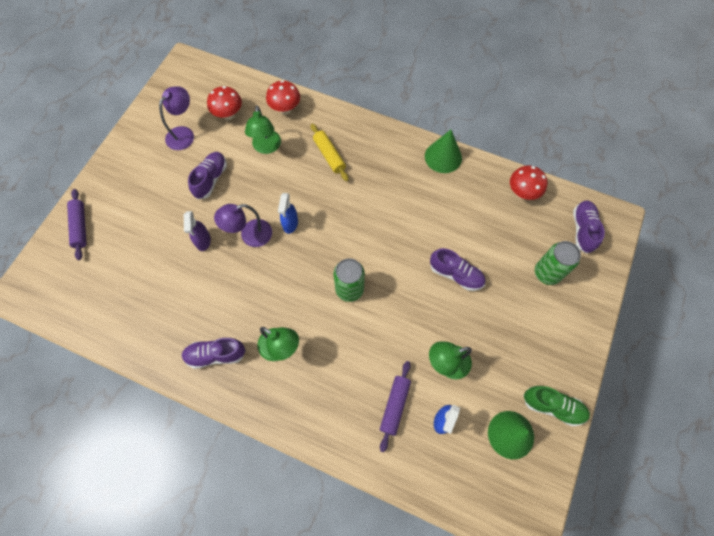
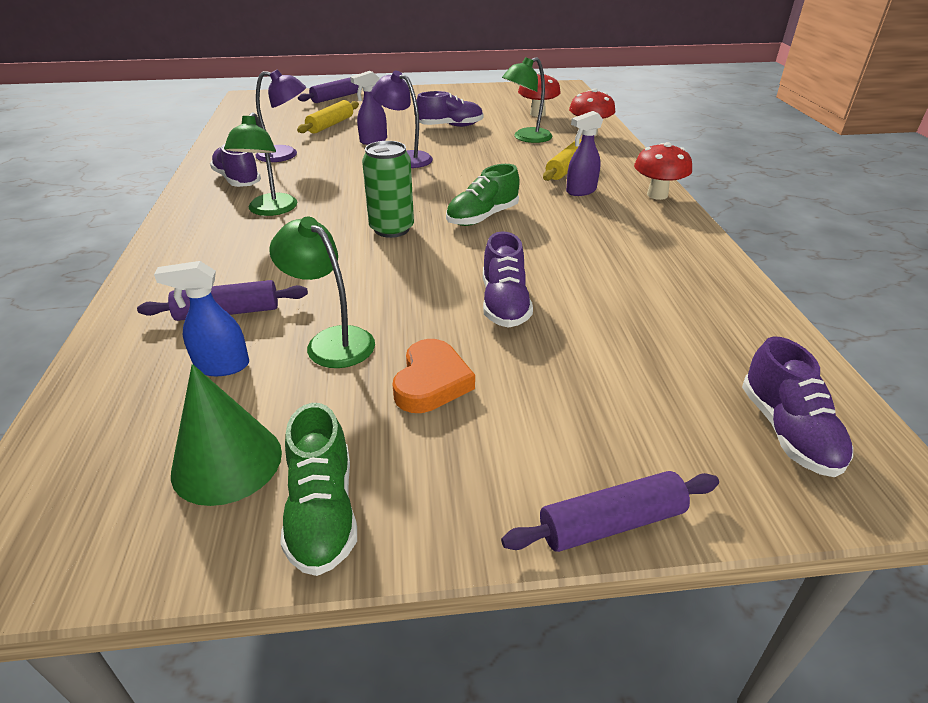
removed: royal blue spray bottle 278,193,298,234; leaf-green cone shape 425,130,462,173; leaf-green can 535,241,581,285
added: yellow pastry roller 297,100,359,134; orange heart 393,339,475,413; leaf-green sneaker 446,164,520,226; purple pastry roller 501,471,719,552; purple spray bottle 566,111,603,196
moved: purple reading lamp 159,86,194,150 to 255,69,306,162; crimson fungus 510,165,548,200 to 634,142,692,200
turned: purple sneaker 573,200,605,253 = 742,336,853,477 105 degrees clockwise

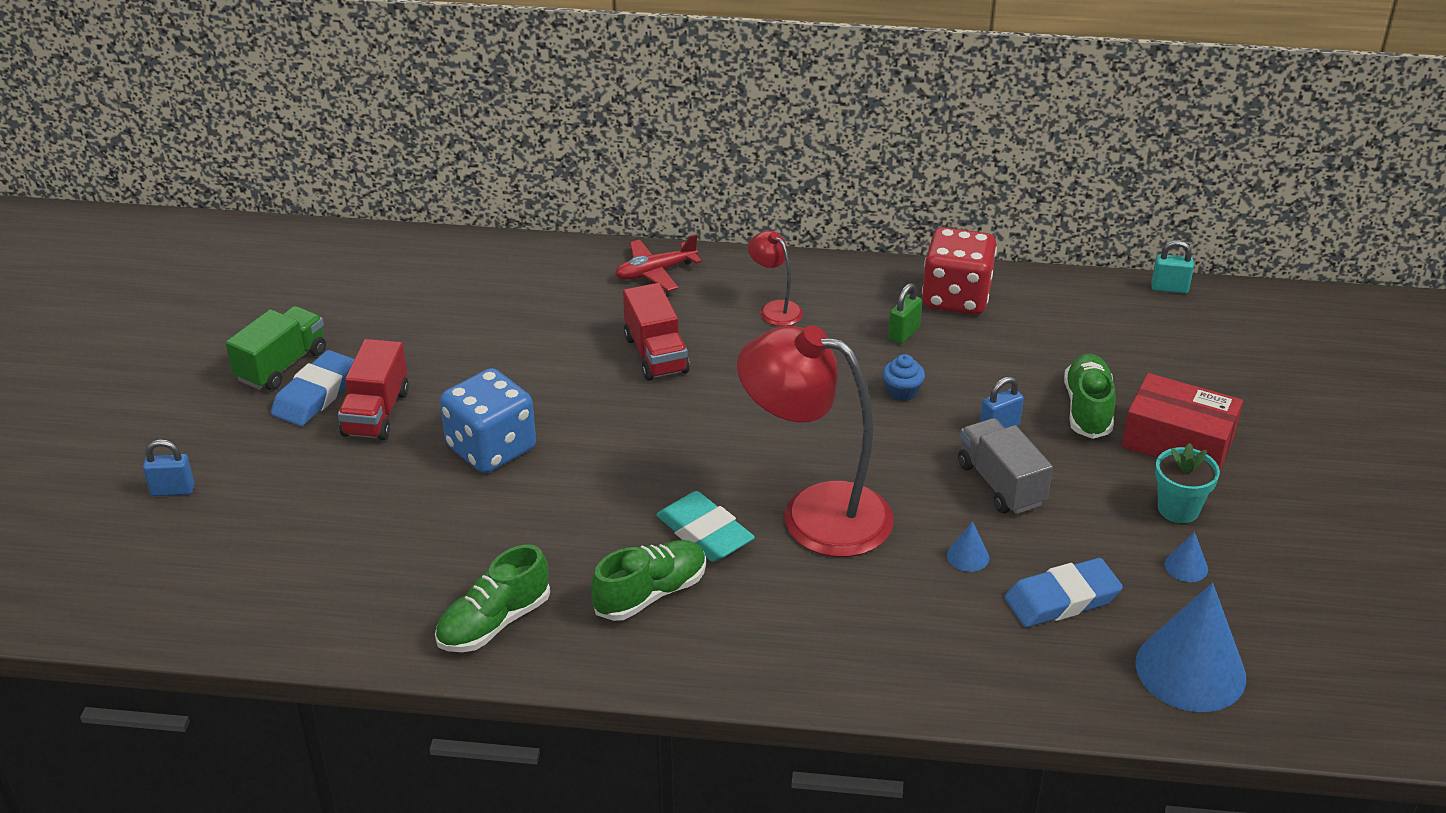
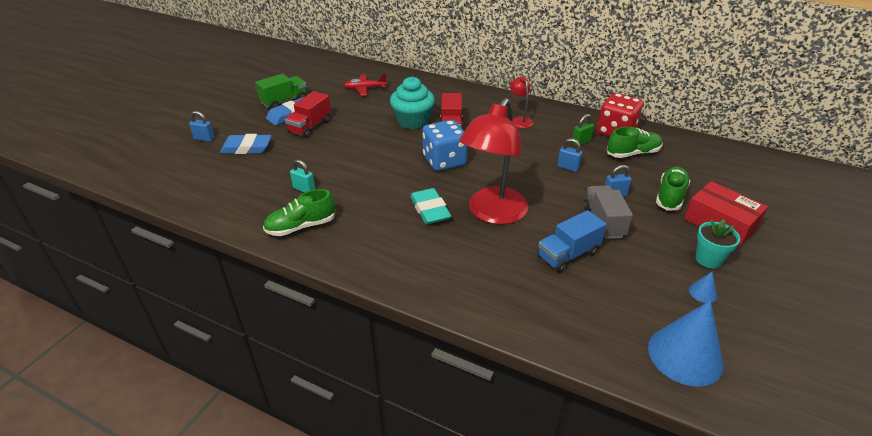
added: aqua muffin 390,77,435,129
moved: royal blue die 440,368,536,473 to 422,120,468,171; leaf-green sneaker 591,540,706,621 to 607,127,663,158; crimson toy plane 615,234,702,291 to 344,74,387,96; royal blue pencil eraser 1004,558,1123,627 to 220,134,272,154; aqua small lock 1152,240,1194,294 to 290,159,315,193
replaced: royal blue muffin 883,354,925,401 to royal blue small lock 557,138,582,172; royal blue cone shape 947,521,990,572 to royal blue truck 538,210,607,273
turned: crimson reading lamp 737,326,894,557 = 459,98,528,225 105 degrees counterclockwise

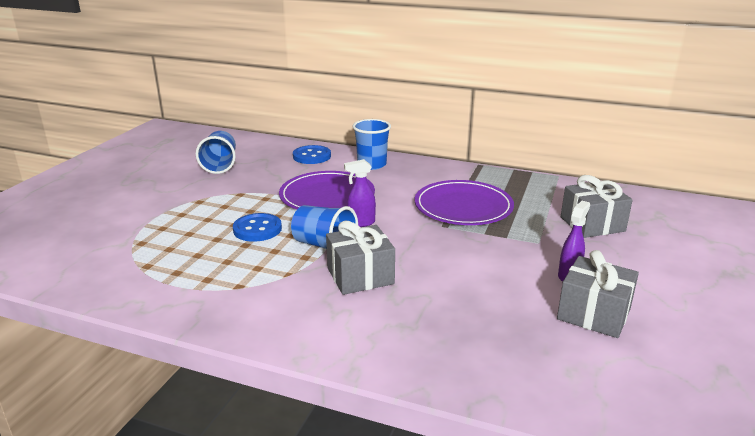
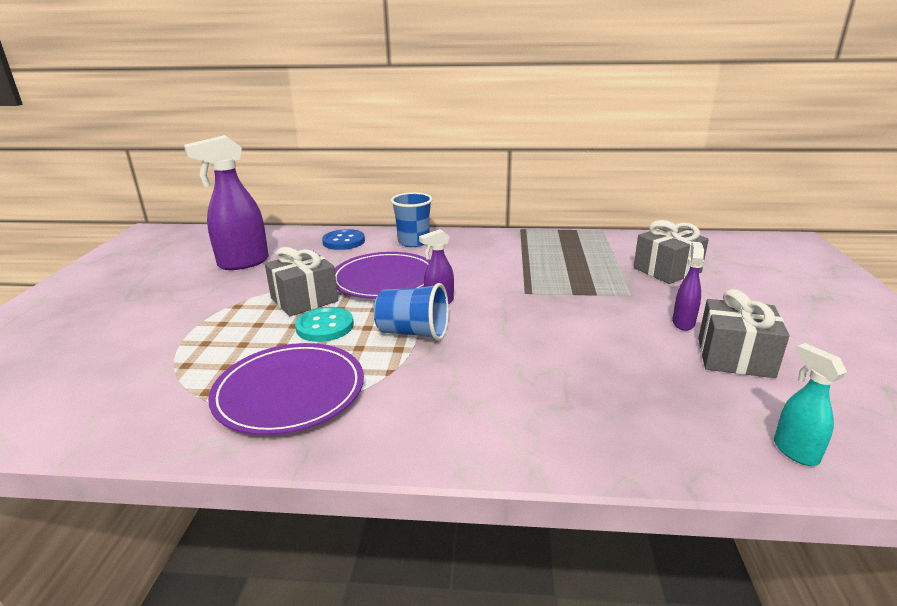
added: aqua spray bottle 774,343,847,466
moved: grey present 326,220,395,295 to 265,247,338,316; purple plate 415,180,514,225 to 208,343,364,435
replaced: royal blue tumbler 196,131,236,174 to purple spray bottle 184,135,269,270
recoloured: royal blue button 233,213,282,242 to aqua button 295,307,354,342

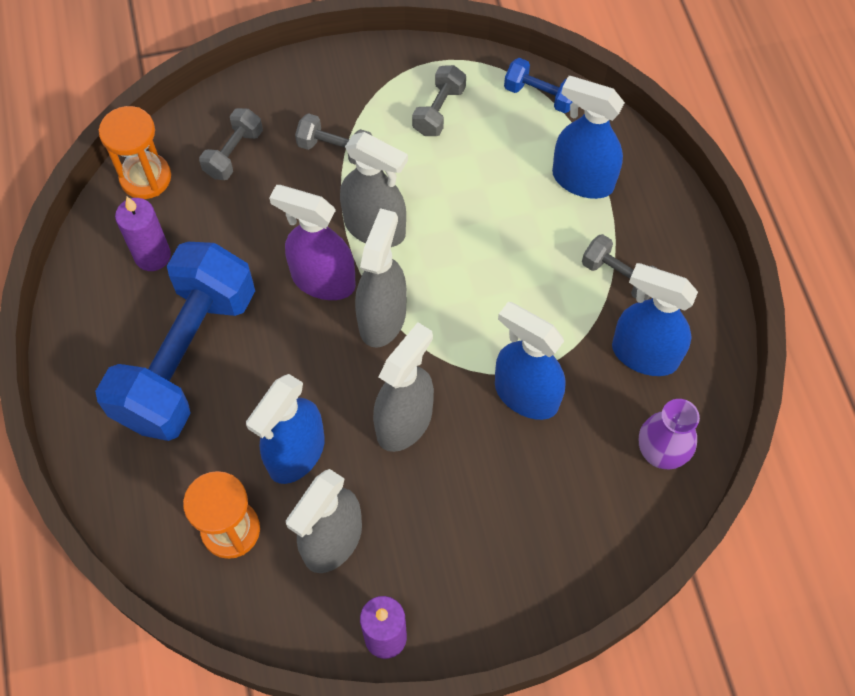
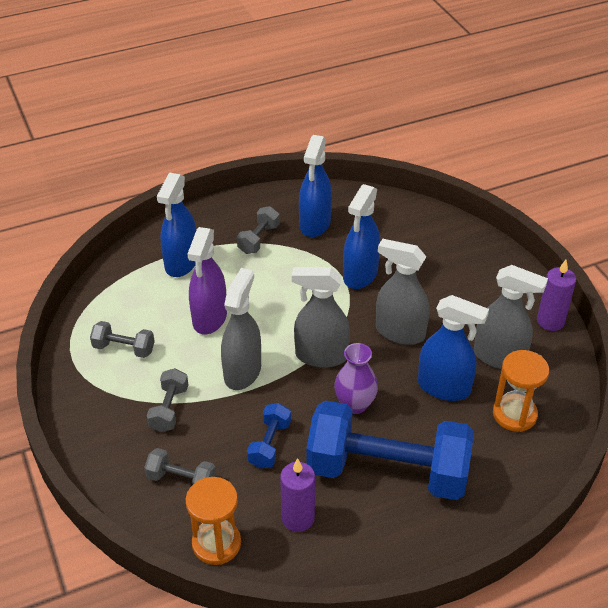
moved: purple spray bottle 269,185,356,300 to 188,227,227,335; royal blue hand weight 504,58,573,113 to 247,403,291,468; purple flower vase 639,399,700,469 to 334,343,378,414

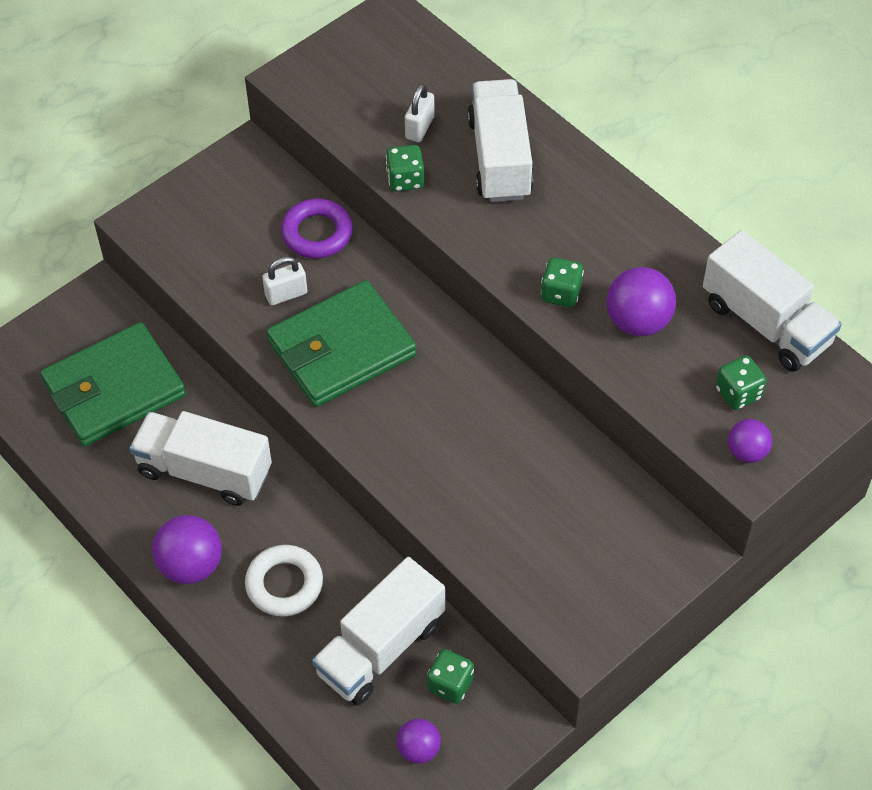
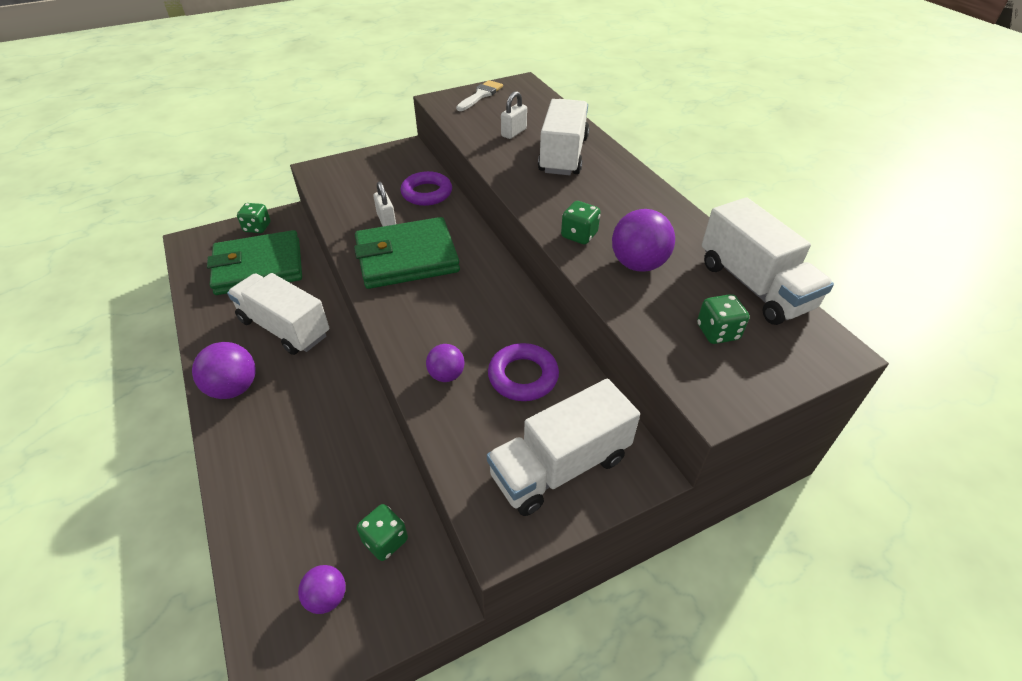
removed: snow-white torus 245,545,323,616
added: snow-white paintbrush 456,80,503,111; purple torus 488,343,559,401
moved: snow-white truck 312,557,445,706 to 487,379,640,516; leaf-green die 386,145,424,191 to 237,203,271,233; purple ball 728,419,772,463 to 426,344,465,382
turned: snow-white small lock 262,256,307,305 = 373,182,396,226 75 degrees clockwise

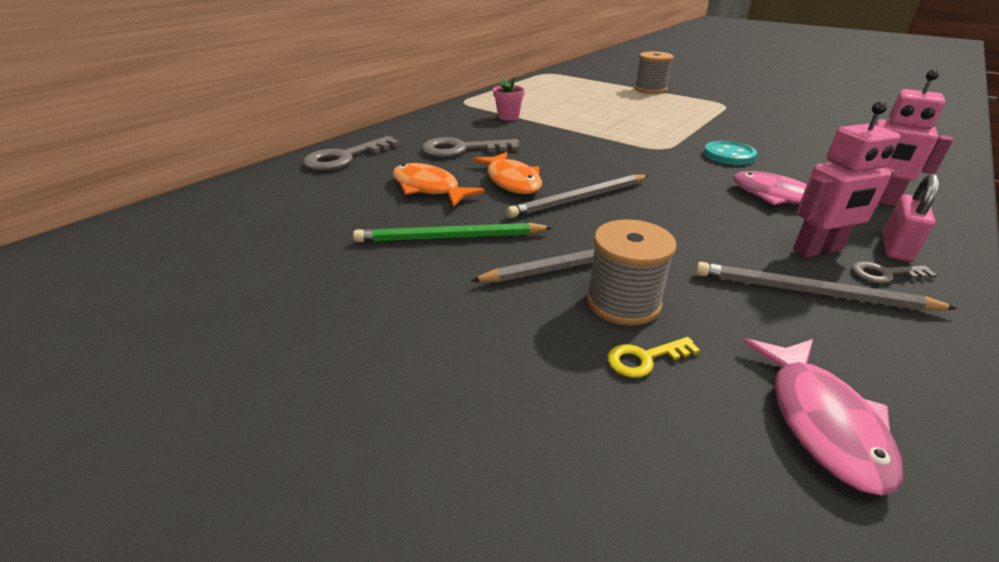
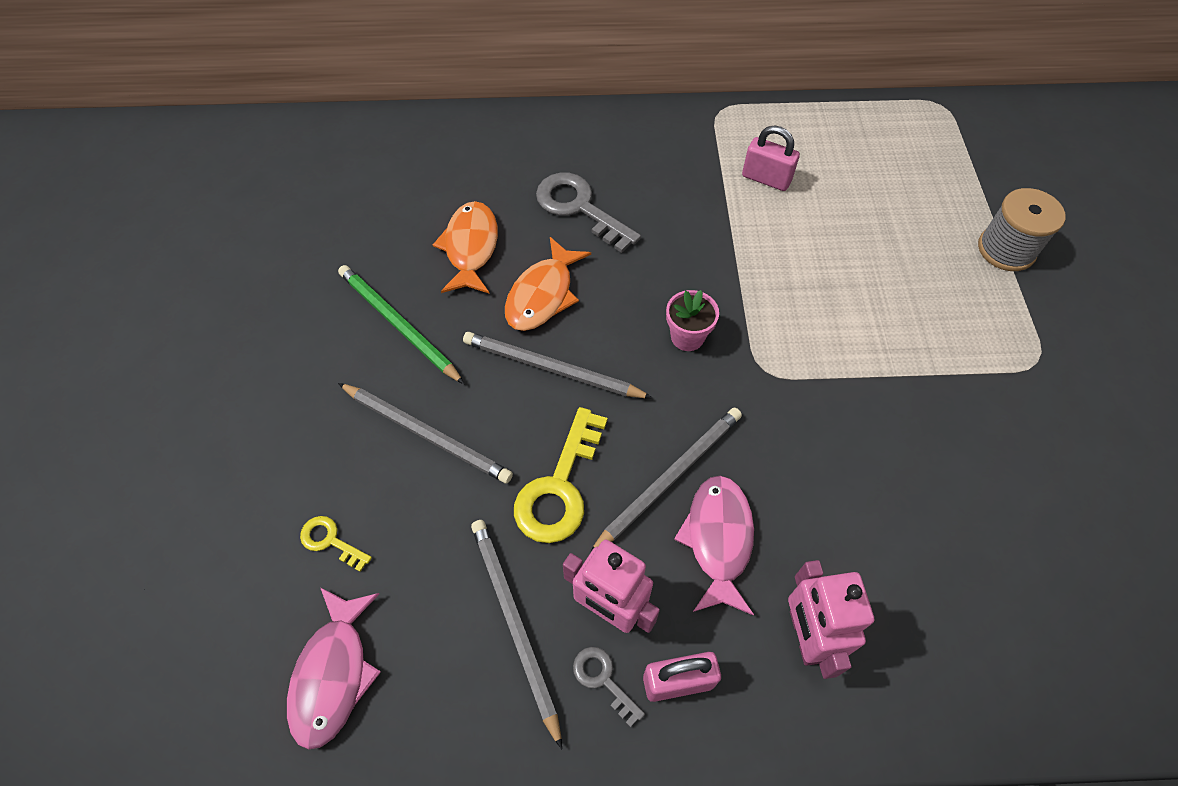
removed: grey latchkey 303,136,400,171; grey spool 586,219,677,326; aqua button 704,141,757,165
added: yellow latchkey 514,407,607,543; grey lead pencil 589,408,742,555; rose-pink small lock 742,126,800,191
moved: rose-pink plant pot 493,77,525,121 to 666,290,719,351
turned: rose-pink fish 743,339,903,496 = 287,587,381,750 45 degrees counterclockwise

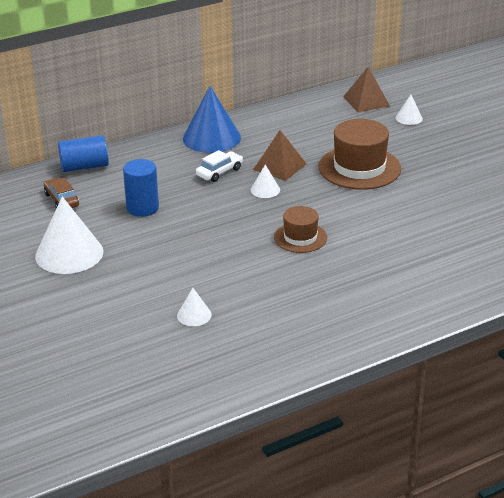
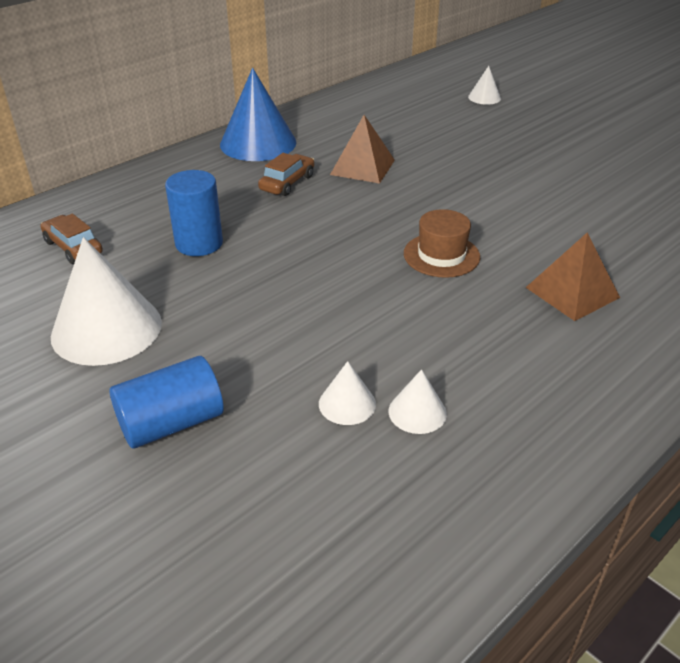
removed: dark brown top hat 318,119,401,190
moved: royal blue cylinder shape 58,135,109,172 to 109,356,224,449; snow-white cone shape 251,165,280,198 to 388,369,447,434; dark brown pyramid shape 343,67,390,112 to 525,233,620,321
recoloured: snow-white toy car 196,150,243,182 to dark brown toy car 258,153,314,196

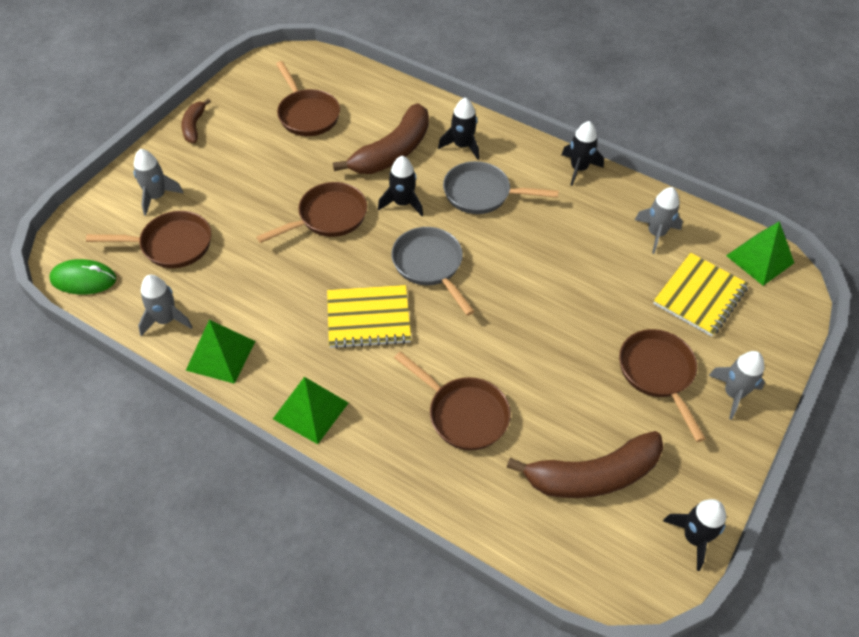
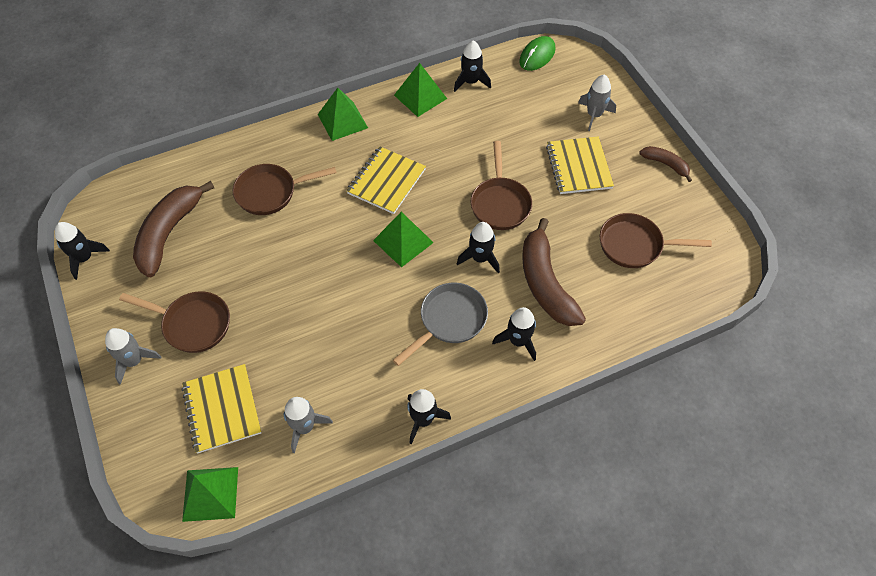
removed: dark brown pan 86,211,211,268
added: yellow exercise book 546,137,614,194
replaced: grey pan 391,227,475,316 to leaf-green pyramid shape 373,212,434,267
recoloured: grey toy rocket 138,275,193,336 to black toy rocket 454,41,491,92

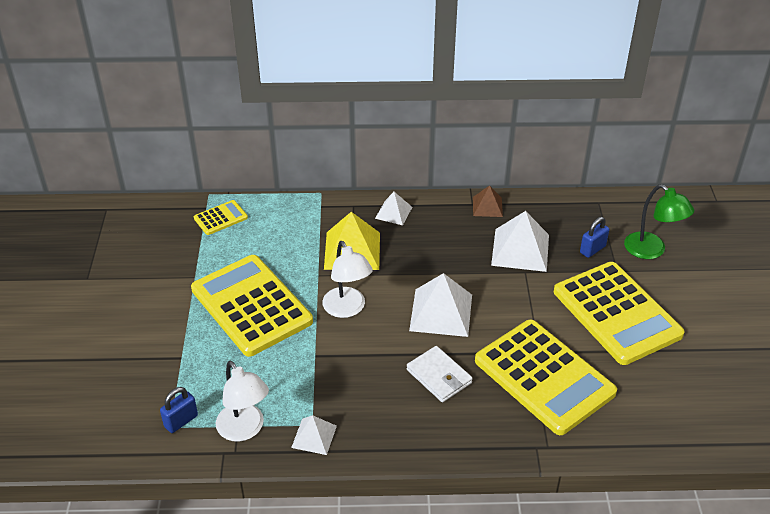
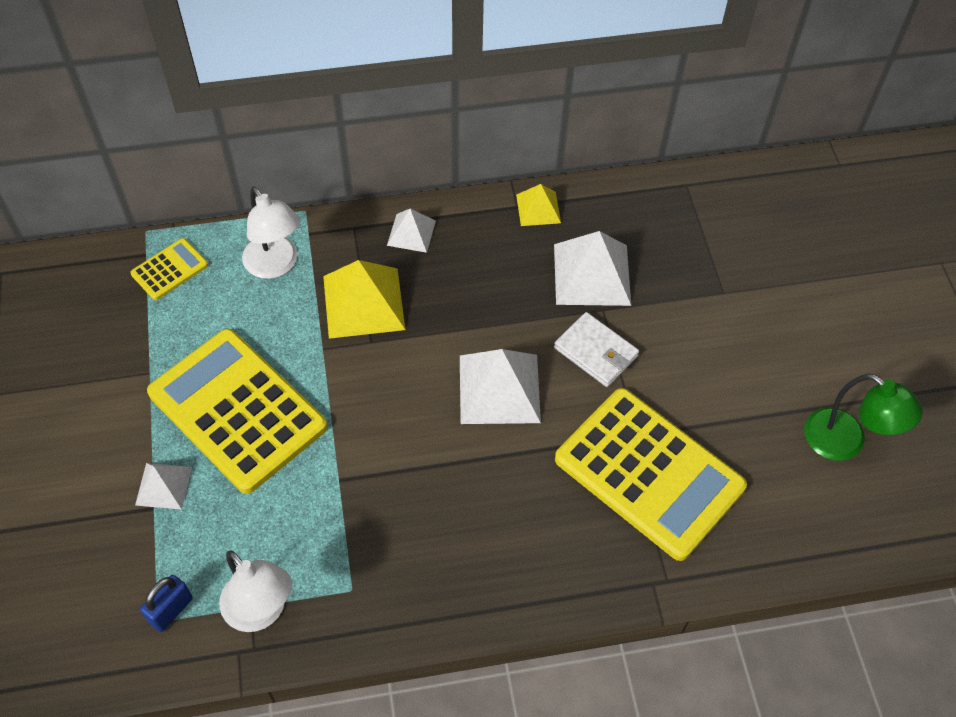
removed: yellow calculator 554,262,685,365; royal blue small lock 580,217,609,258
moved: snow-white pyramid shape 291,415,337,455 to 135,463,192,510; snow-white reading lamp 322,241,373,318 to 242,186,300,279; snow-white wallet 407,346,473,402 to 554,312,639,387; leaf-green reading lamp 624,184,694,259 to 804,374,923,461
recoloured: dark brown pyramid shape 473,185,503,217 to yellow pyramid shape 516,184,561,226

